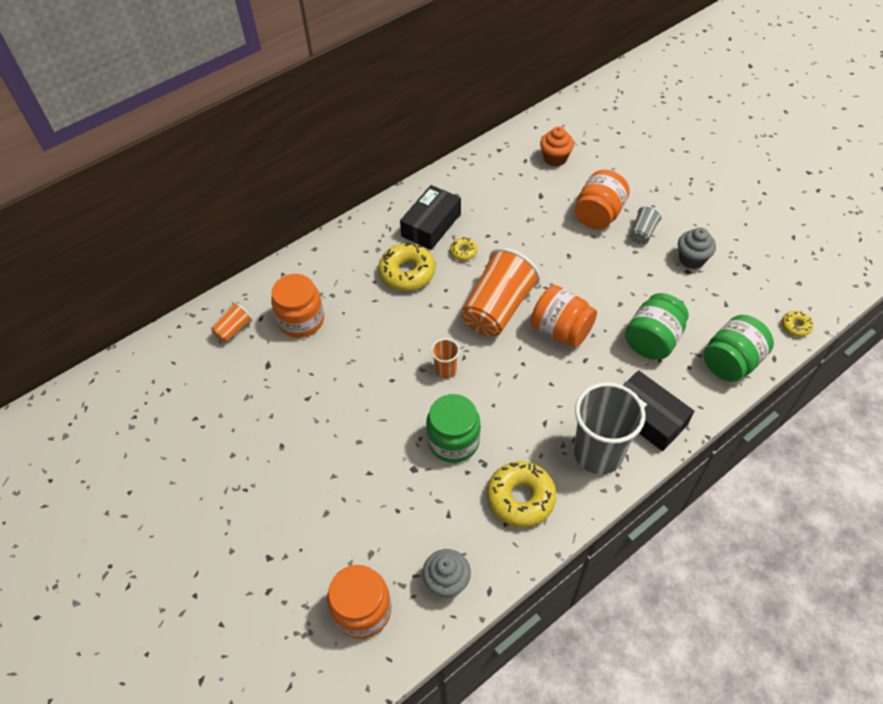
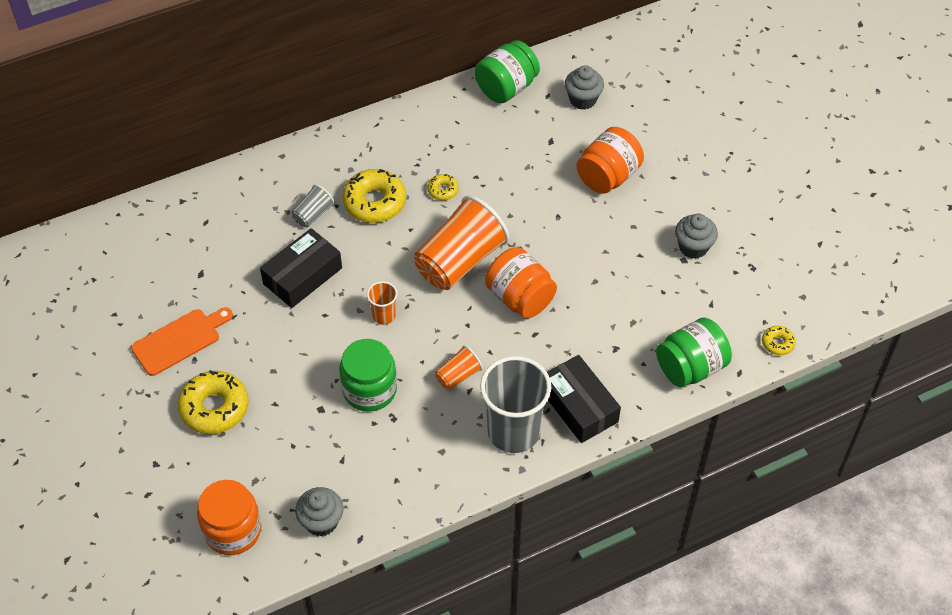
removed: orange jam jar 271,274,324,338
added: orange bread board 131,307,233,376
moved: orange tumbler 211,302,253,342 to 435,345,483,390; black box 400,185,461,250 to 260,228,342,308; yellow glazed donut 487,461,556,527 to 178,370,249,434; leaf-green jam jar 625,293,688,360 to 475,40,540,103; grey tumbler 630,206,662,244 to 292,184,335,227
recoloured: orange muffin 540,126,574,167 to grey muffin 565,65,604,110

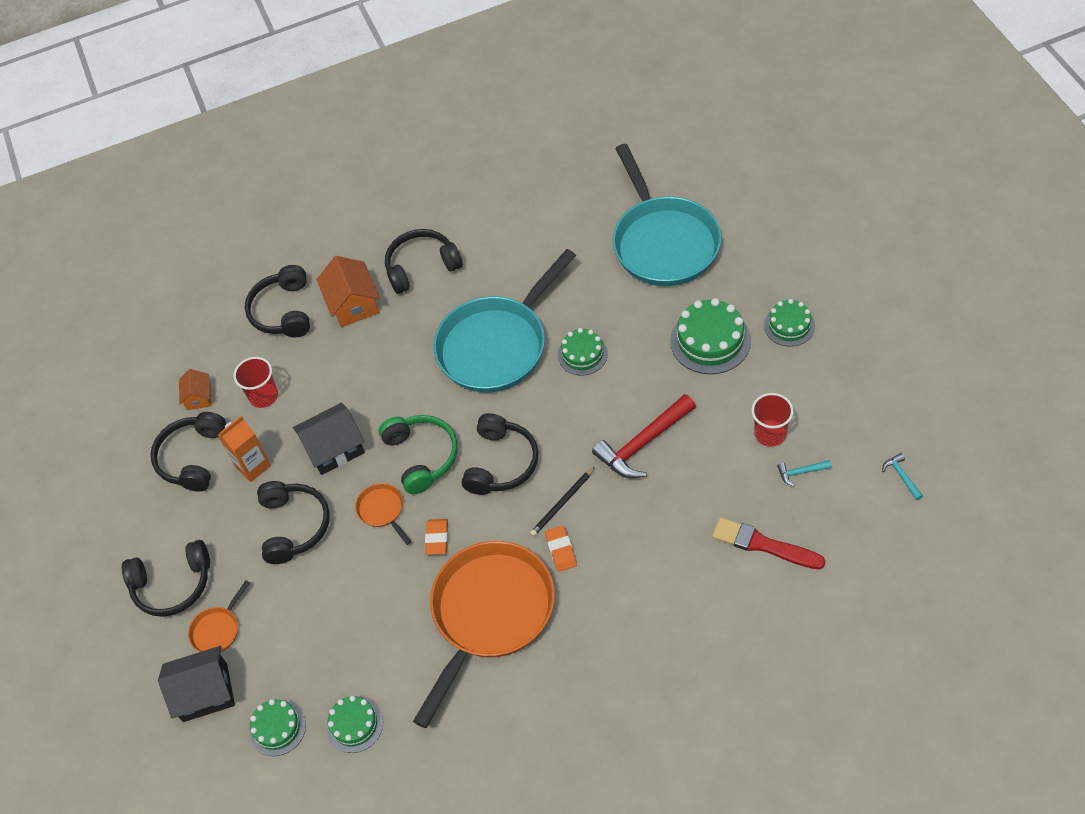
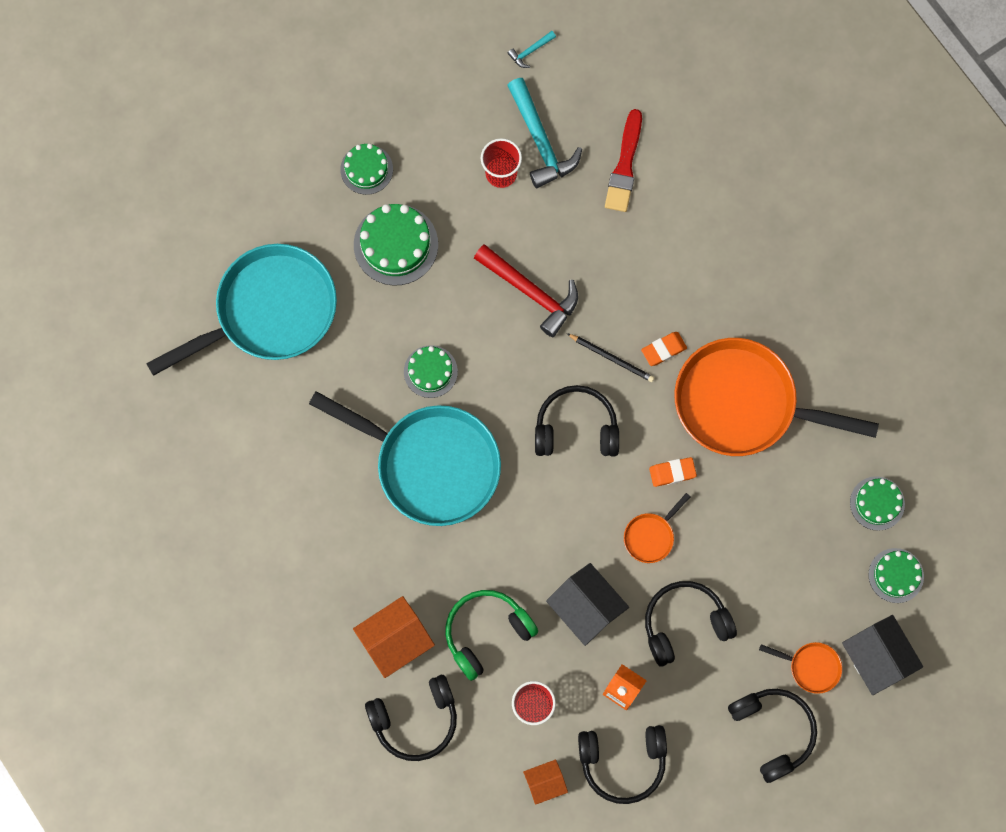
removed: black headset 385,229,463,294
moved: leaf-green headset 379,415,458,494 to 445,590,538,681
resized: aqua claw hammer 777,460,832,486 = 507,78,582,188 x2.22

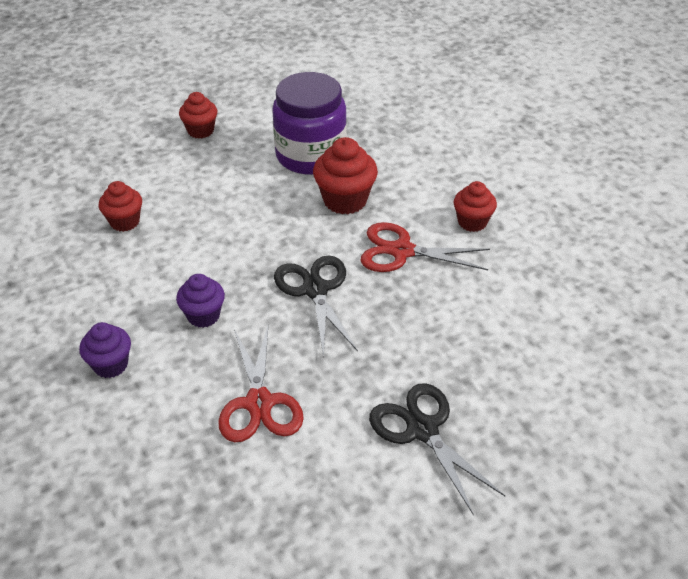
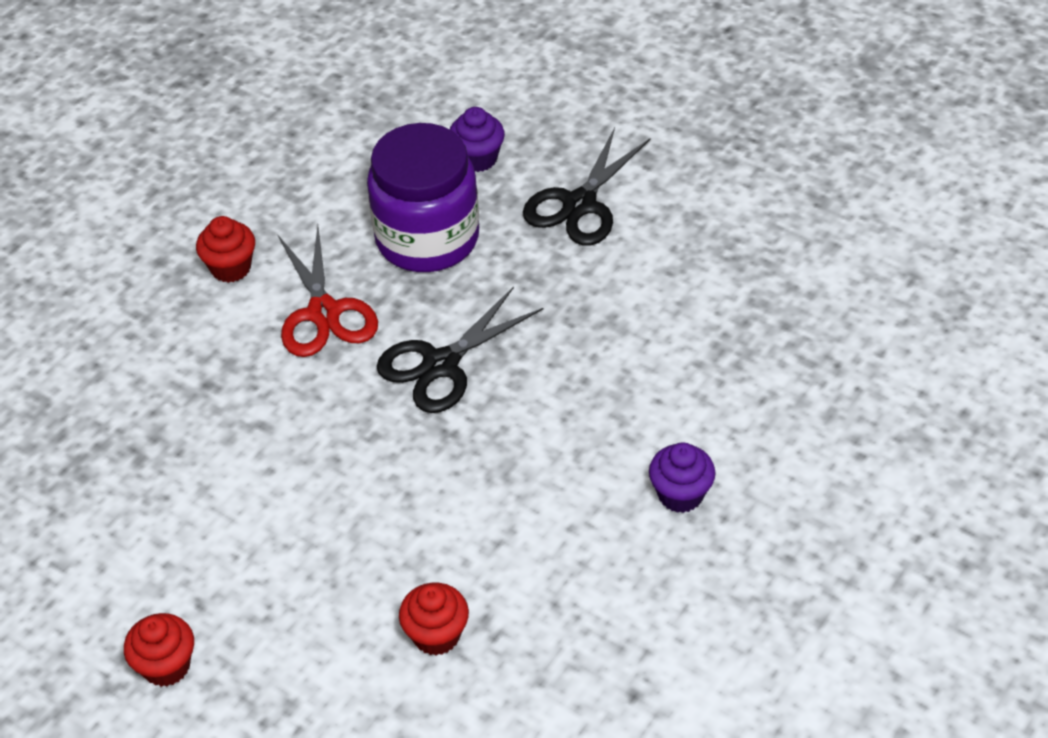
removed: crimson scissors 218,326,304,442; crimson muffin 313,137,378,214
moved: purple muffin 176,274,225,328 to 450,107,505,172; purple jam jar 272,72,347,175 to 367,123,479,272

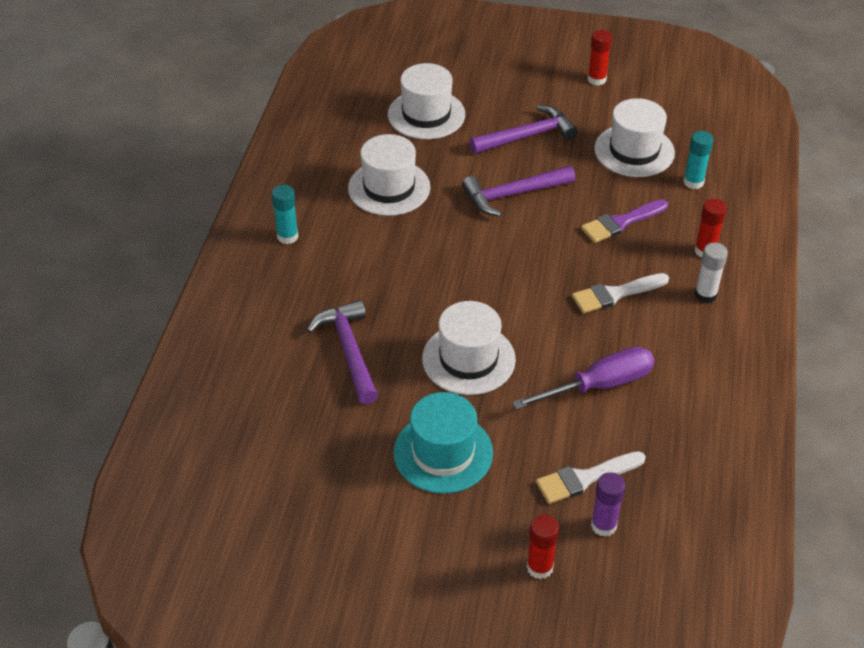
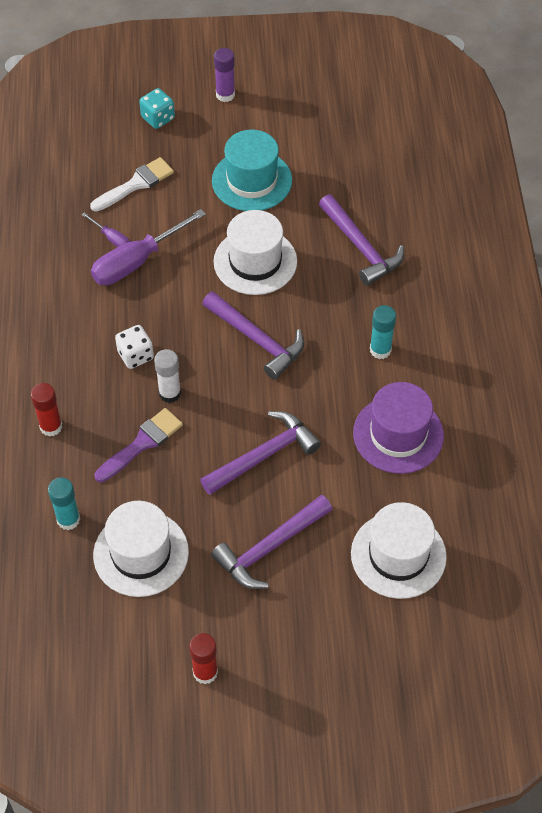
added: purple flat screwdriver 82,212,130,247; purple claw hammer 202,291,304,380
moved: aqua glue 271,185,299,244 to 370,305,396,359; purple glue 591,472,625,537 to 214,48,235,102; snow-white glue 695,243,728,303 to 154,349,181,403
replaced: crimson glue 527,515,559,579 to aqua die 139,88,175,129; snow-white paintbrush 572,273,669,313 to snow-white die 115,325,154,369
recoloured: snow-white top hat 348,134,430,216 to purple top hat 353,382,444,474

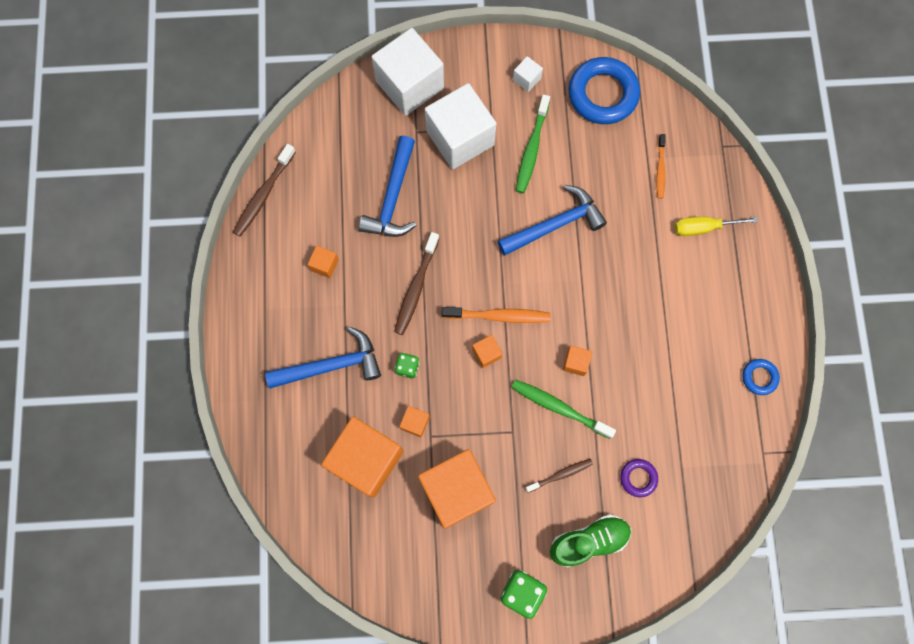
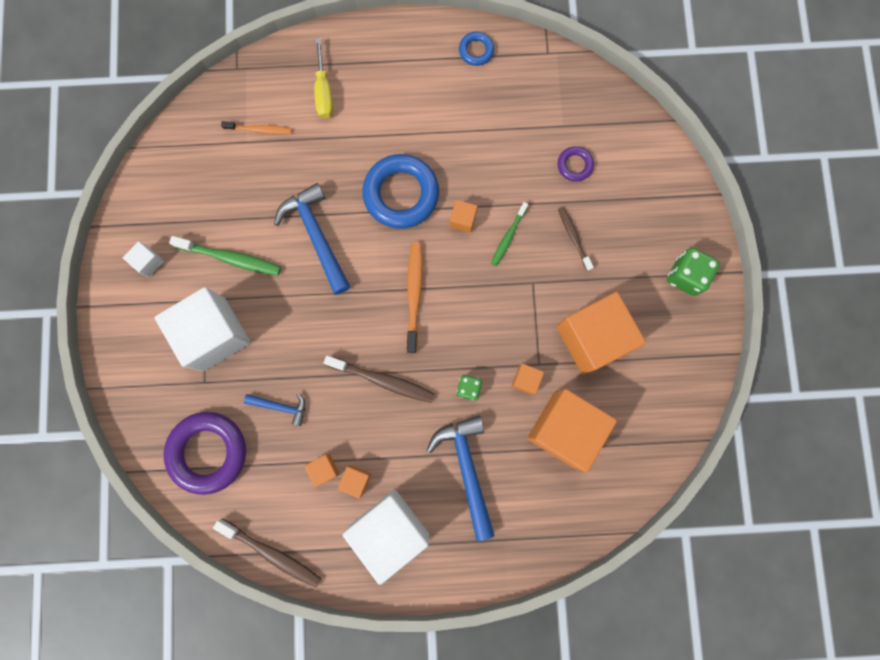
removed: leaf-green sneaker 550,514,631,567
added: purple torus 164,412,246,495
moved: snow-white block 372,28,444,116 to 342,490,429,585; orange block 472,335,503,368 to 304,454,340,487; royal blue torus 569,57,640,124 to 362,154,439,229
resized: royal blue claw hammer 359,136,417,237 = 244,393,305,426 x0.53; leaf-green toothbrush 511,379,616,439 = 491,202,528,266 x0.64

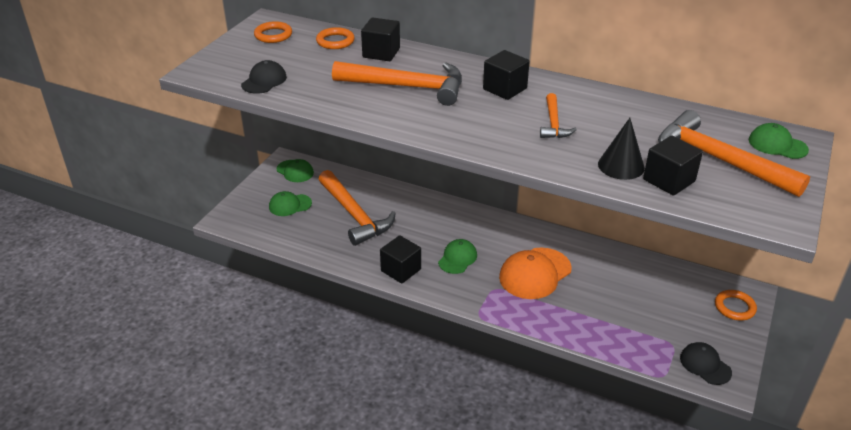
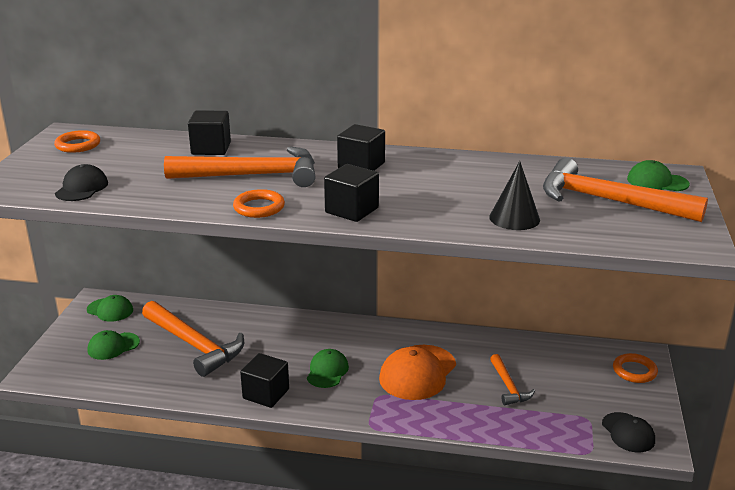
moved: orange torus 316,27,355,49 to 233,189,285,218; orange claw hammer 540,93,577,138 to 490,354,535,405; black block 643,136,703,196 to 324,164,379,222
turned: black peaked cap 680,342,732,385 = 602,412,655,452 150 degrees counterclockwise

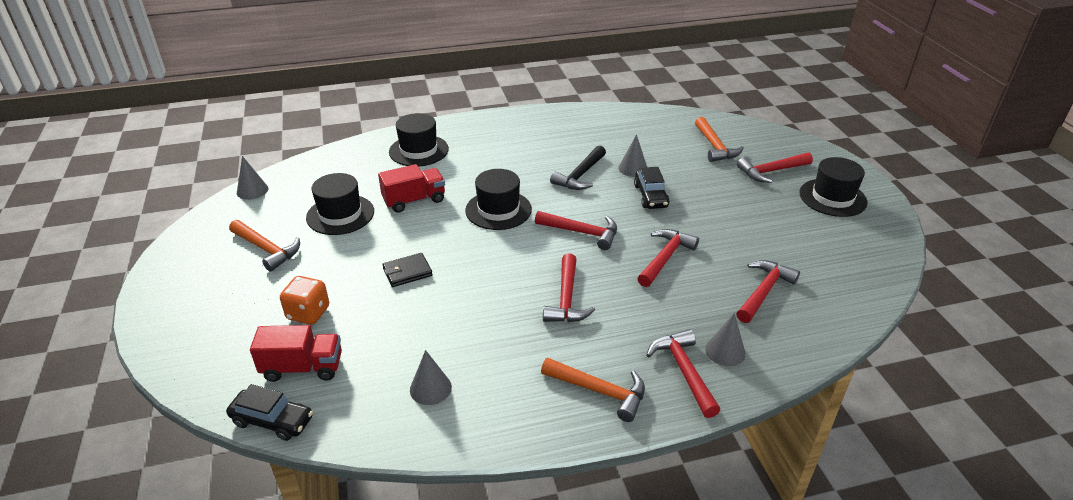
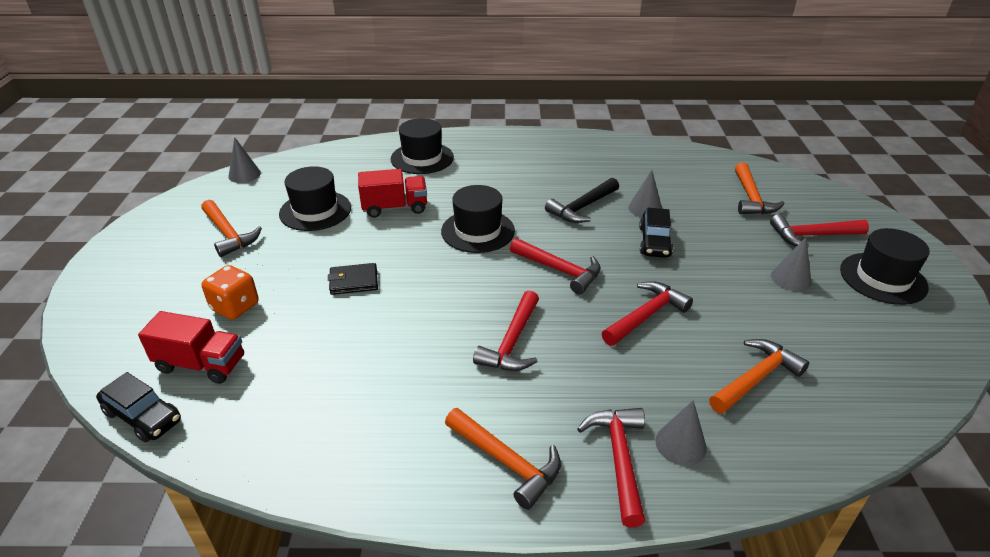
moved: grey cone shape 410,350,452,405 to 771,237,812,291
recoloured: crimson claw hammer 736,260,800,323 to orange claw hammer 709,339,809,414

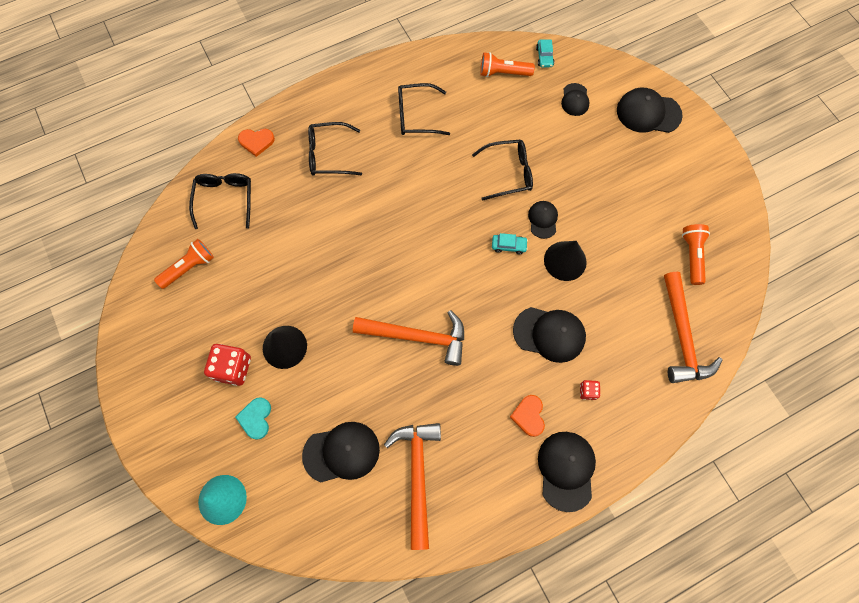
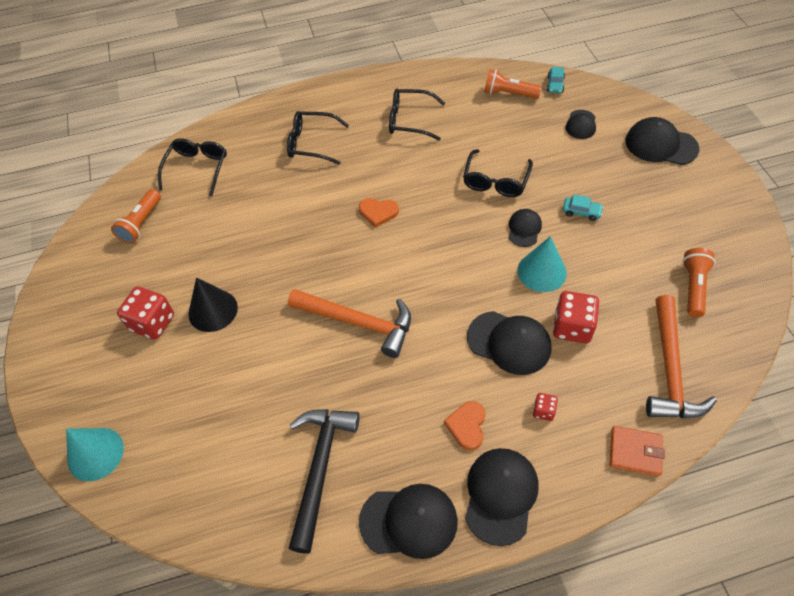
removed: aqua heart 235,397,271,440
added: crimson die 553,291,599,343; orange wallet 610,426,665,476
moved: orange heart 238,129,275,157 to 359,198,399,228; black peaked cap 302,422,380,482 to 359,484,458,559; aqua toy car 492,233,528,254 to 563,194,604,221
recoloured: orange claw hammer 384,423,441,550 to black claw hammer 288,409,360,554; black cone shape 544,241,587,281 to aqua cone shape 517,236,567,292
turned: orange flashlight 154,239,214,289 = 111,189,161,244 135 degrees clockwise; black spectacles 472,140,533,201 = 463,149,533,197 105 degrees clockwise

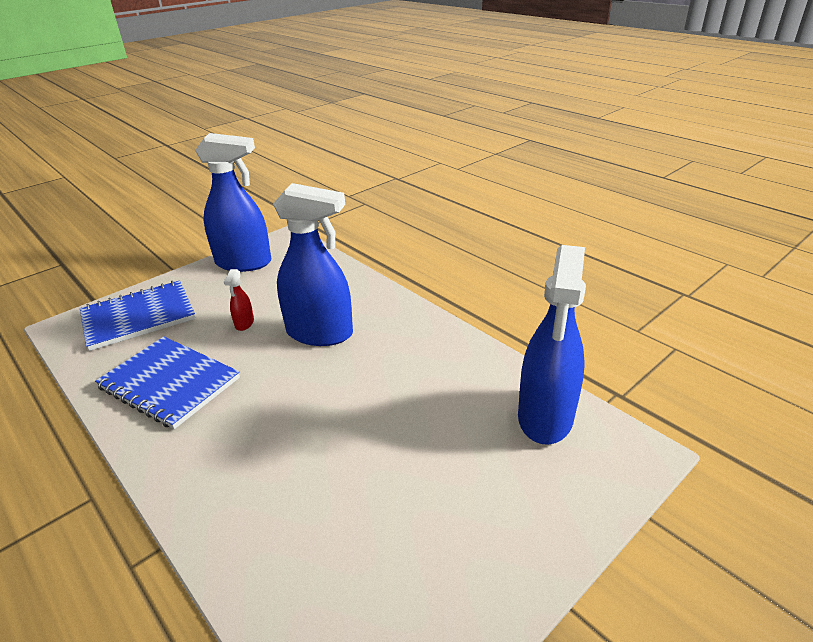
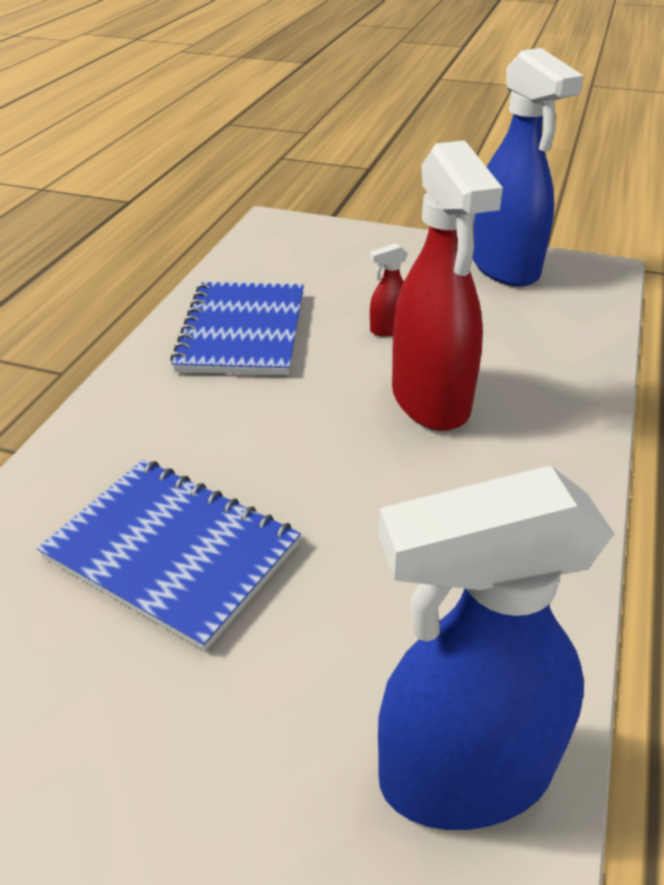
moved: royal blue exercise book 80,280,196,351 to 37,459,301,651
recoloured: royal blue spray bottle 273,183,353,346 to crimson spray bottle 392,140,503,431

